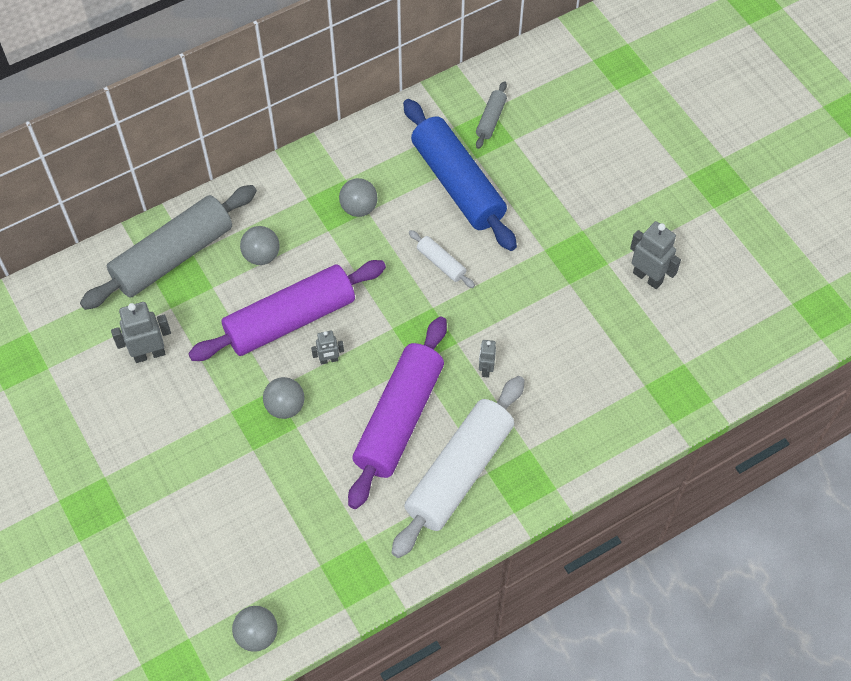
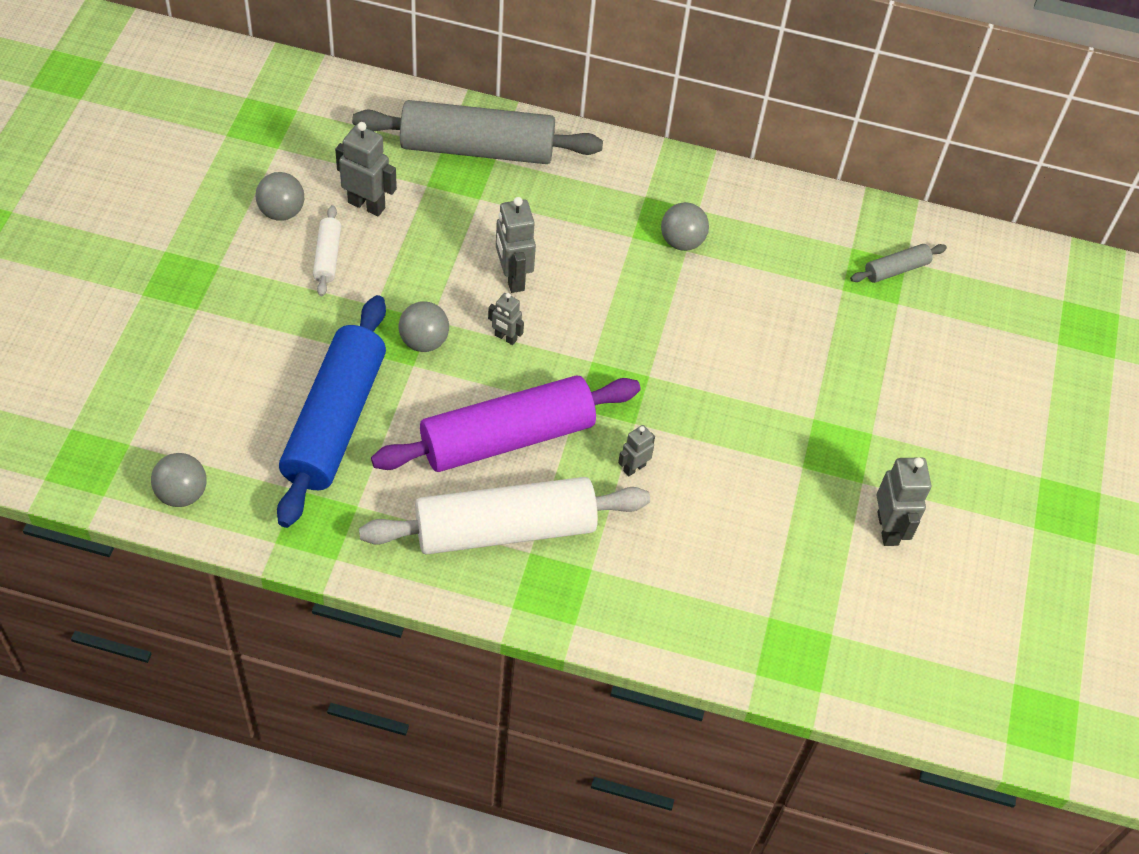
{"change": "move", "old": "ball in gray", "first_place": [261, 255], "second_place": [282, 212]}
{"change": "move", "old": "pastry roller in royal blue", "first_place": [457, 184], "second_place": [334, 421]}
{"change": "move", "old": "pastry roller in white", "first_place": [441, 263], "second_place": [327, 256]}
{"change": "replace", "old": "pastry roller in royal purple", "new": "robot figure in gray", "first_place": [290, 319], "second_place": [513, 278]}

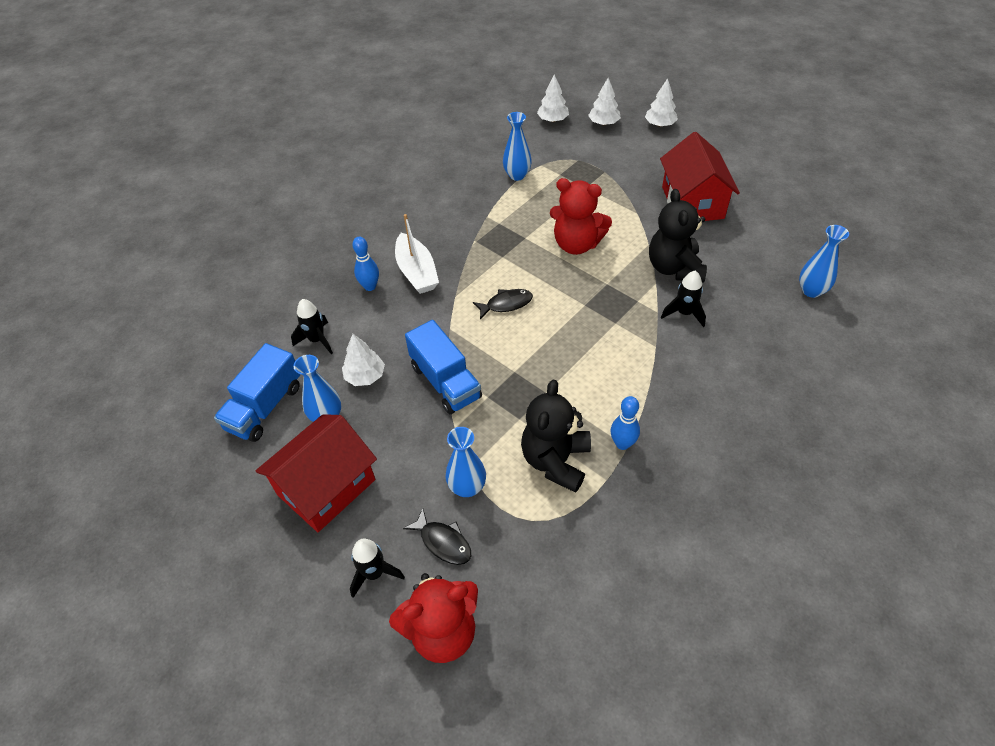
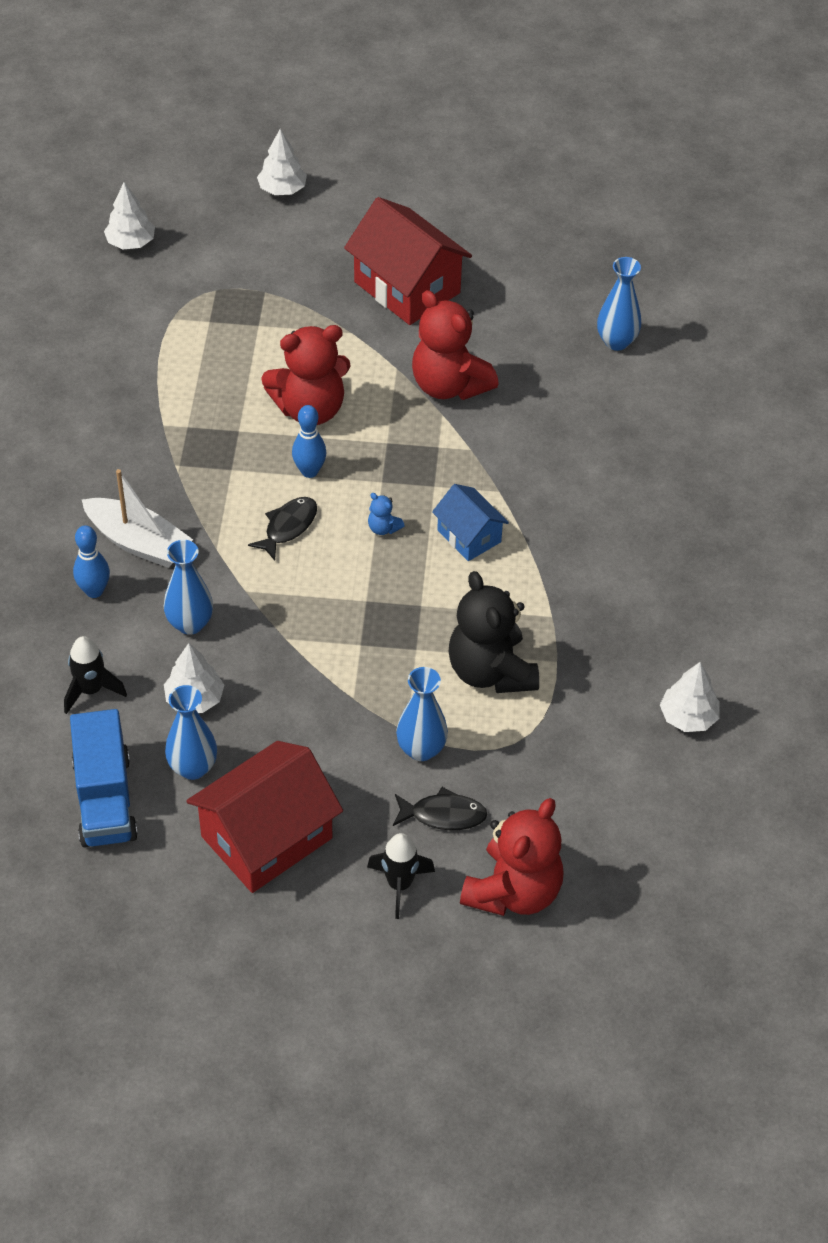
{"change": "move", "old": "tall vase in royal blue", "first_place": [517, 175], "second_place": [190, 623]}
{"change": "rotate", "old": "house in red", "first_place": [326, 487], "second_place": [267, 837], "degrees": 45}
{"change": "move", "old": "skittle in royal blue", "first_place": [622, 444], "second_place": [309, 471]}
{"change": "insert", "new": "stuffed bear in royal blue", "second_place": [383, 528]}
{"change": "recolor", "old": "stuffed bear in black", "new": "stuffed bear in red", "first_place": [674, 268], "second_place": [449, 385]}
{"change": "insert", "new": "house in royal blue", "second_place": [469, 536]}
{"change": "move", "old": "fir tree in white", "first_place": [603, 123], "second_place": [688, 717]}
{"change": "delete", "old": "lorry in royal blue", "first_place": [445, 382]}
{"change": "delete", "old": "spaceship in black", "first_place": [684, 313]}

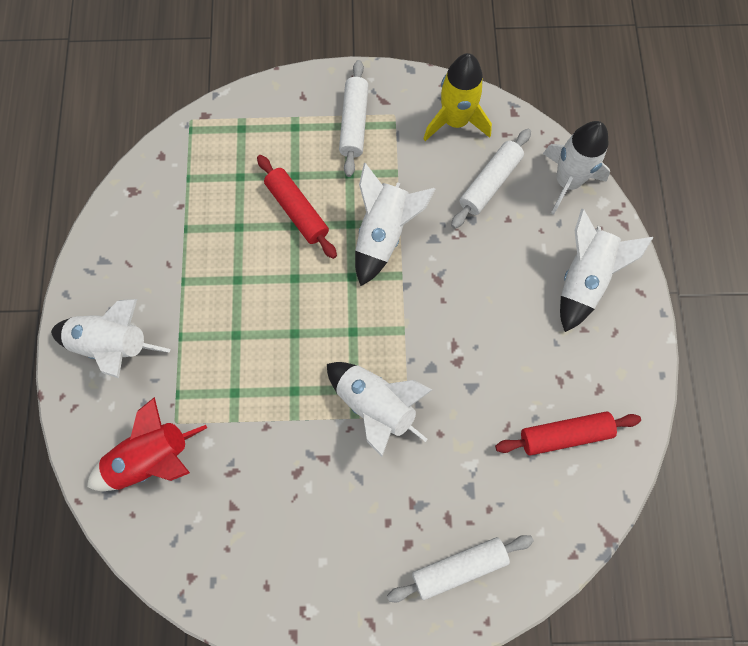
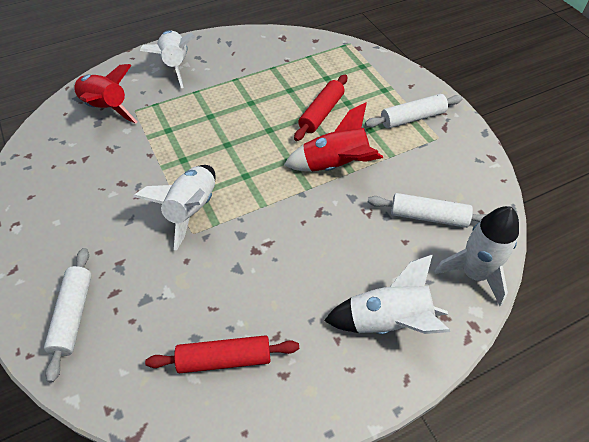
{"change": "rotate", "old": "pastry roller in white", "first_place": [459, 567], "second_place": [73, 315], "degrees": 45}
{"change": "rotate", "old": "pastry roller in red", "first_place": [564, 435], "second_place": [224, 359], "degrees": -60}
{"change": "recolor", "old": "spaceship in white", "new": "spaceship in red", "first_place": [383, 234], "second_place": [335, 165]}
{"change": "delete", "old": "spaceship in yellow", "first_place": [455, 121]}

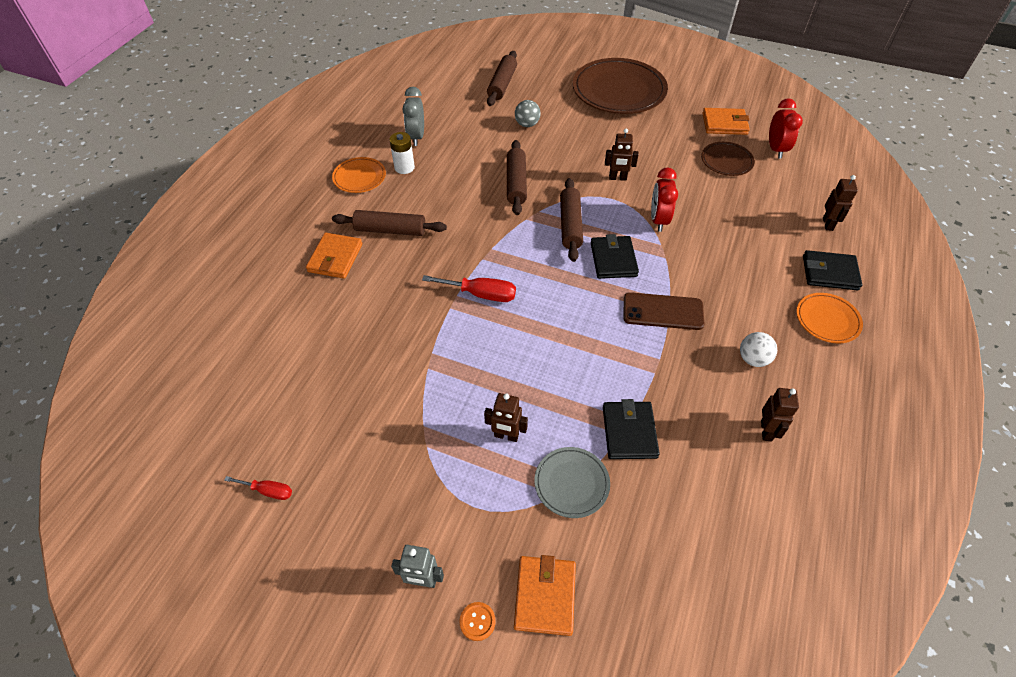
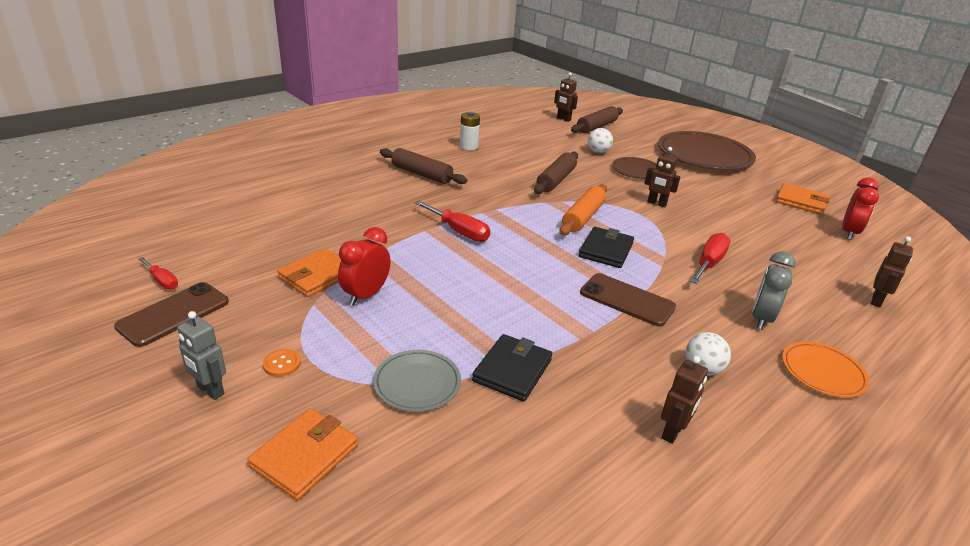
{"change": "insert", "new": "smartphone in brown", "second_place": [174, 314]}
{"change": "move", "old": "button in orange", "first_place": [477, 621], "second_place": [282, 364]}
{"change": "move", "old": "wallet in orange", "first_place": [335, 258], "second_place": [317, 276]}
{"change": "move", "old": "bedside clock in red", "first_place": [658, 220], "second_place": [366, 295]}
{"change": "move", "old": "robot figure in brown", "first_place": [506, 436], "second_place": [563, 119]}
{"change": "recolor", "old": "pastry roller in brown", "new": "pastry roller in orange", "first_place": [570, 225], "second_place": [583, 217]}
{"change": "recolor", "old": "ball in gray", "new": "ball in white", "first_place": [527, 124], "second_place": [598, 152]}
{"change": "move", "old": "plate in brown", "first_place": [726, 161], "second_place": [636, 171]}
{"change": "insert", "new": "screwdriver in red", "second_place": [709, 263]}
{"change": "move", "old": "bedside clock in gray", "first_place": [416, 137], "second_place": [761, 318]}
{"change": "delete", "old": "plate in orange", "first_place": [359, 177]}
{"change": "delete", "old": "wallet in black", "first_place": [829, 273]}

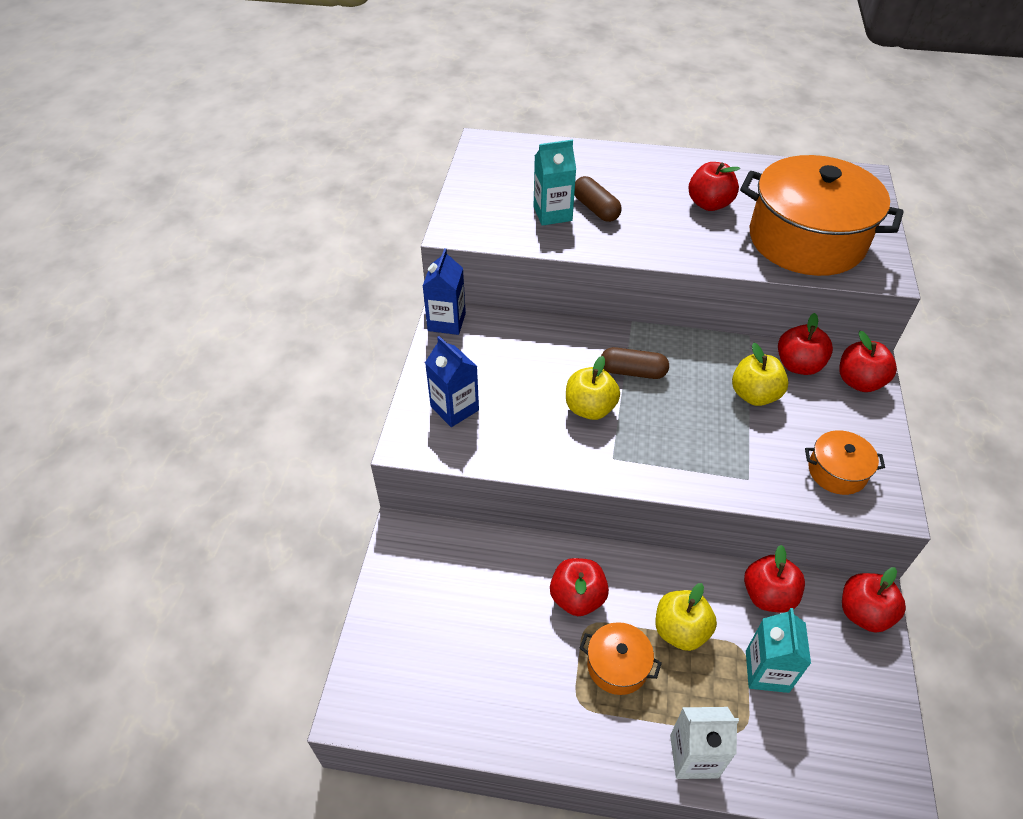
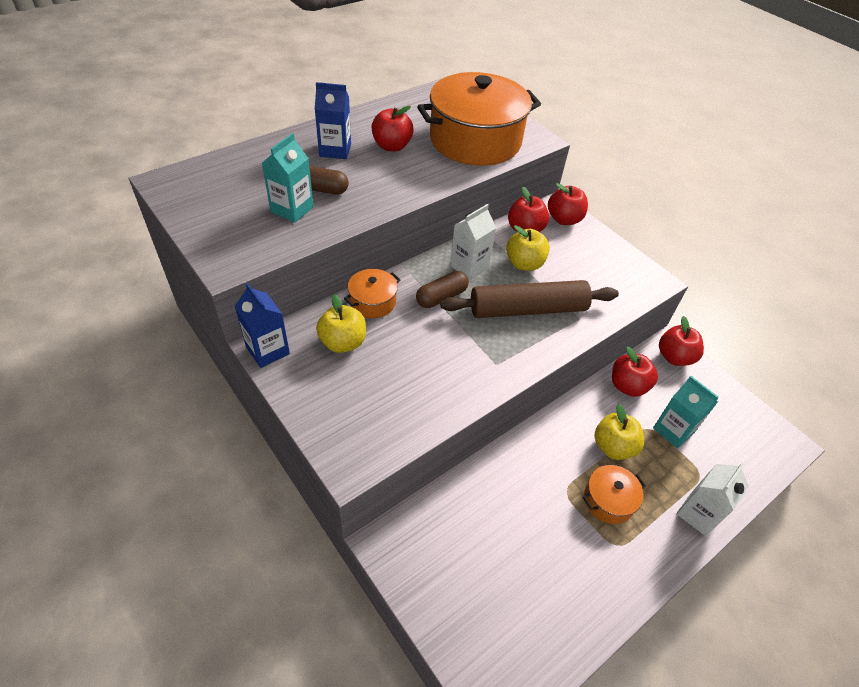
{"change": "move", "old": "milk carton in royal blue", "first_place": [454, 408], "second_place": [335, 150]}
{"change": "move", "old": "toy apple in yellow", "first_place": [590, 408], "second_place": [343, 342]}
{"change": "move", "old": "pot in orange", "first_place": [837, 471], "second_place": [373, 302]}
{"change": "insert", "new": "pastry roller in brown", "second_place": [527, 309]}
{"change": "insert", "new": "milk carton in white", "second_place": [469, 267]}
{"change": "delete", "old": "toy apple in red", "first_place": [577, 598]}

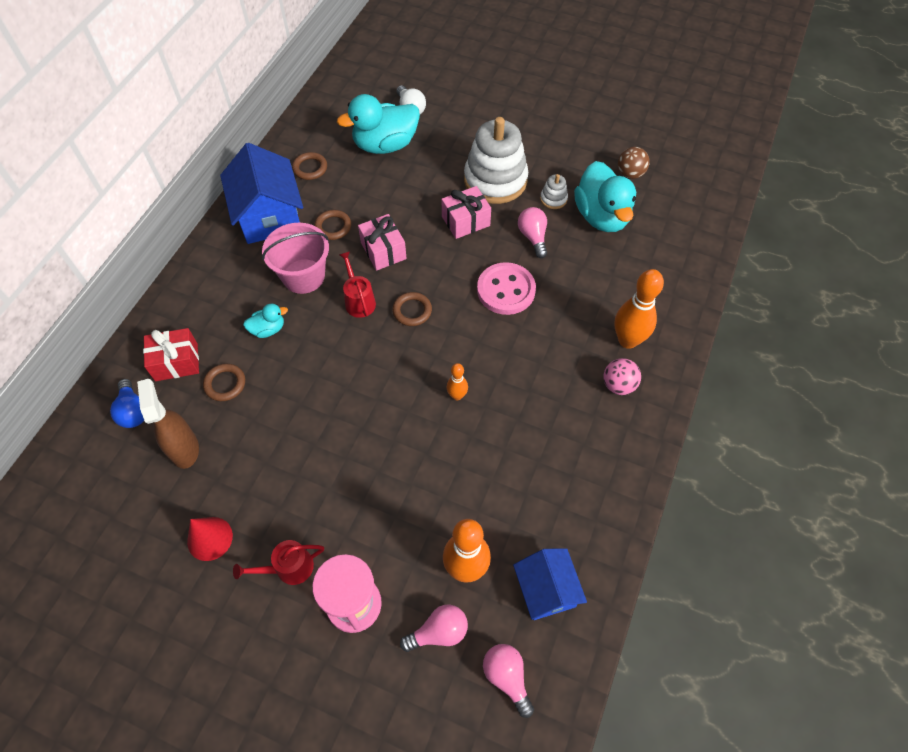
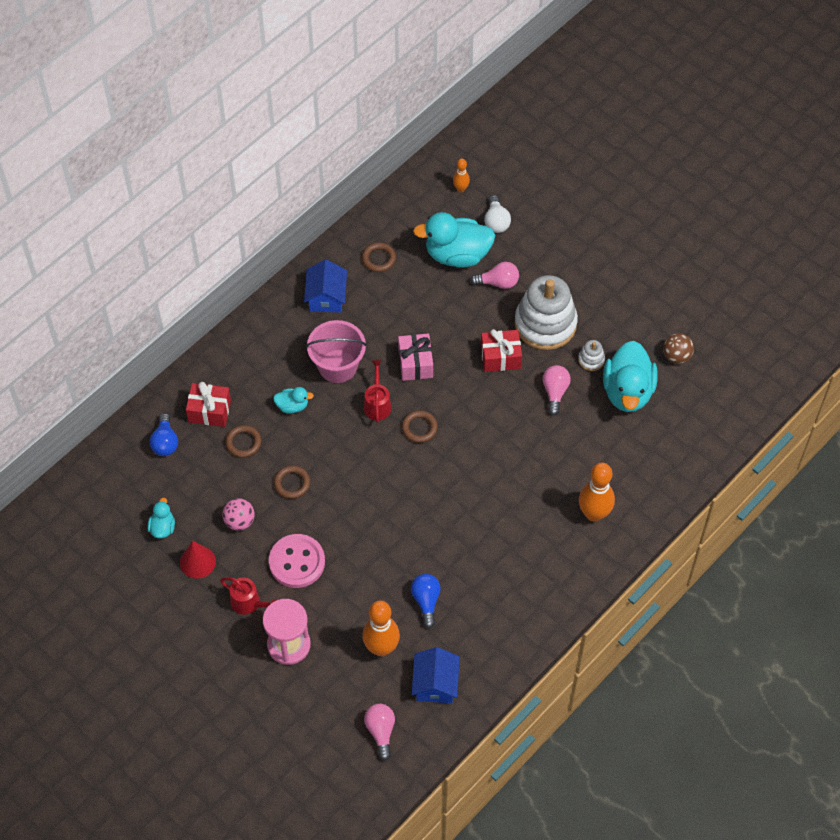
{"change": "insert", "new": "duck in aqua", "second_place": [162, 527]}
{"change": "rotate", "old": "watering can in red", "first_place": [288, 568], "second_place": [249, 603], "degrees": -150}
{"change": "move", "old": "ball in rose-pink", "first_place": [618, 385], "second_place": [239, 521]}
{"change": "move", "old": "button in rose-pink", "first_place": [506, 290], "second_place": [297, 562]}
{"change": "move", "old": "torus in brown", "first_place": [333, 227], "second_place": [292, 483]}
{"change": "resize", "old": "house in royal blue", "first_place": [269, 216], "second_place": [326, 297], "factor": 0.62}
{"change": "insert", "new": "bulb in royal blue", "second_place": [426, 601]}
{"change": "move", "old": "skittle in orange", "first_place": [457, 395], "second_place": [461, 189]}
{"change": "move", "old": "bulb in rose-pink", "first_place": [439, 632], "second_place": [498, 282]}
{"change": "recolor", "old": "wrapped gift in rose-pink", "new": "wrapped gift in red", "first_place": [465, 221], "second_place": [500, 357]}
{"change": "delete", "old": "spray cleaner in brown", "first_place": [184, 448]}

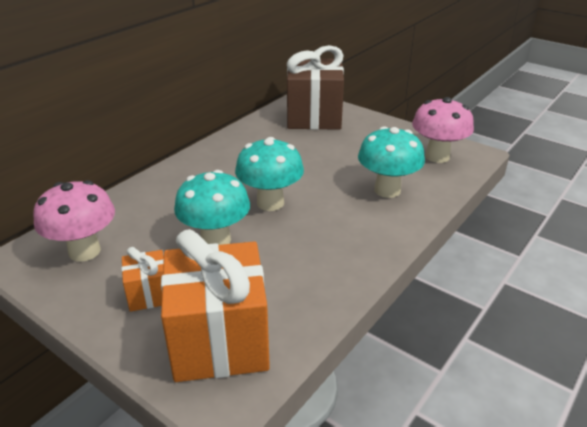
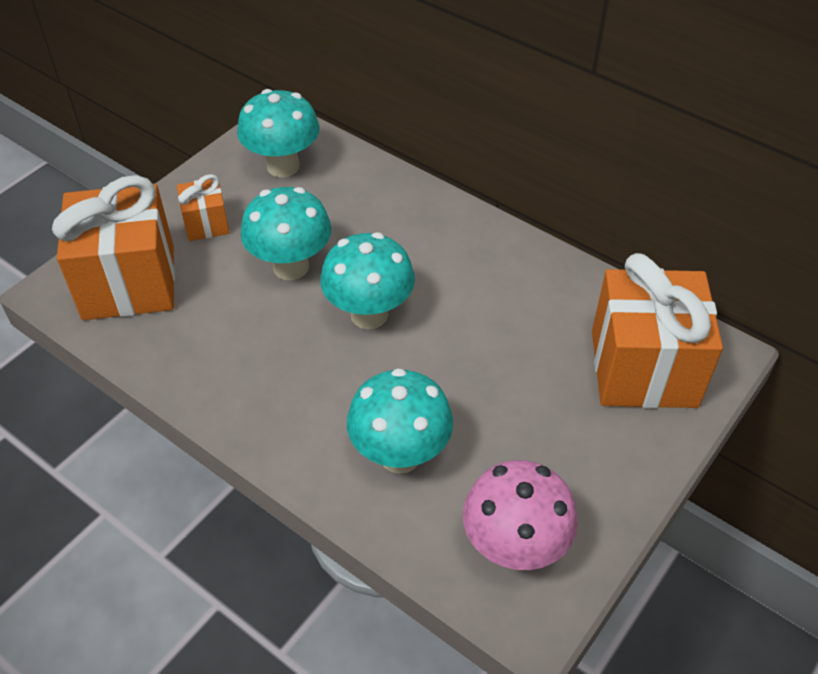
{"change": "recolor", "old": "toadstool in rose-pink", "new": "toadstool in aqua", "first_place": [84, 251], "second_place": [283, 166]}
{"change": "recolor", "old": "wrapped gift in brown", "new": "wrapped gift in orange", "first_place": [314, 117], "second_place": [643, 369]}

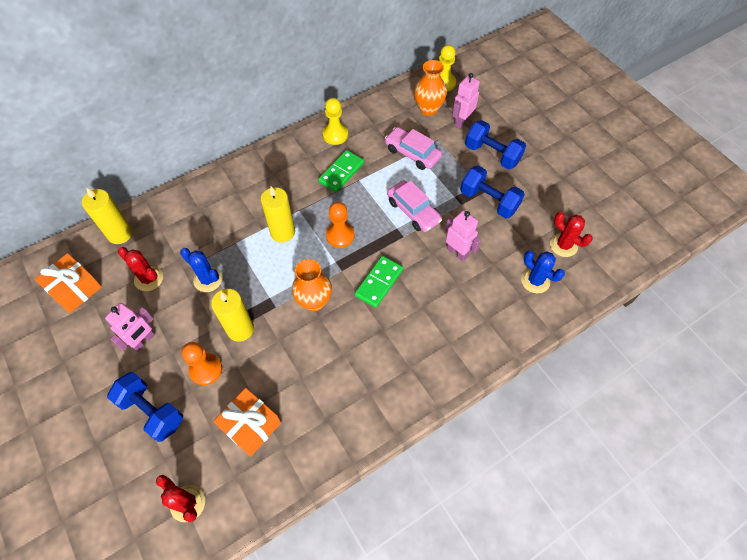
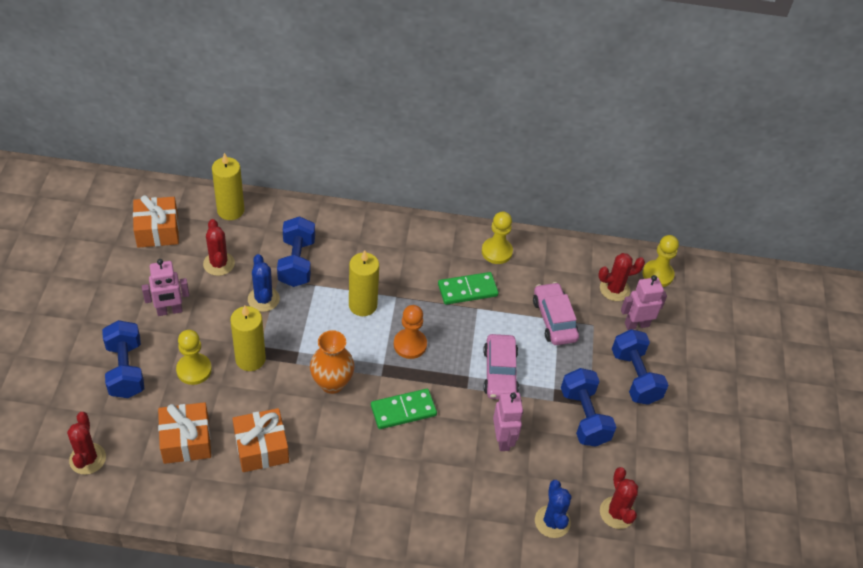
{"change": "recolor", "old": "pawn in orange", "new": "pawn in yellow", "first_place": [206, 369], "second_place": [194, 370]}
{"change": "insert", "new": "wrapped gift in orange", "second_place": [261, 447]}
{"change": "insert", "new": "dumbbell in royal blue", "second_place": [297, 262]}
{"change": "replace", "old": "tall vase in orange", "new": "prickly plant in red", "first_place": [428, 109], "second_place": [614, 289]}

